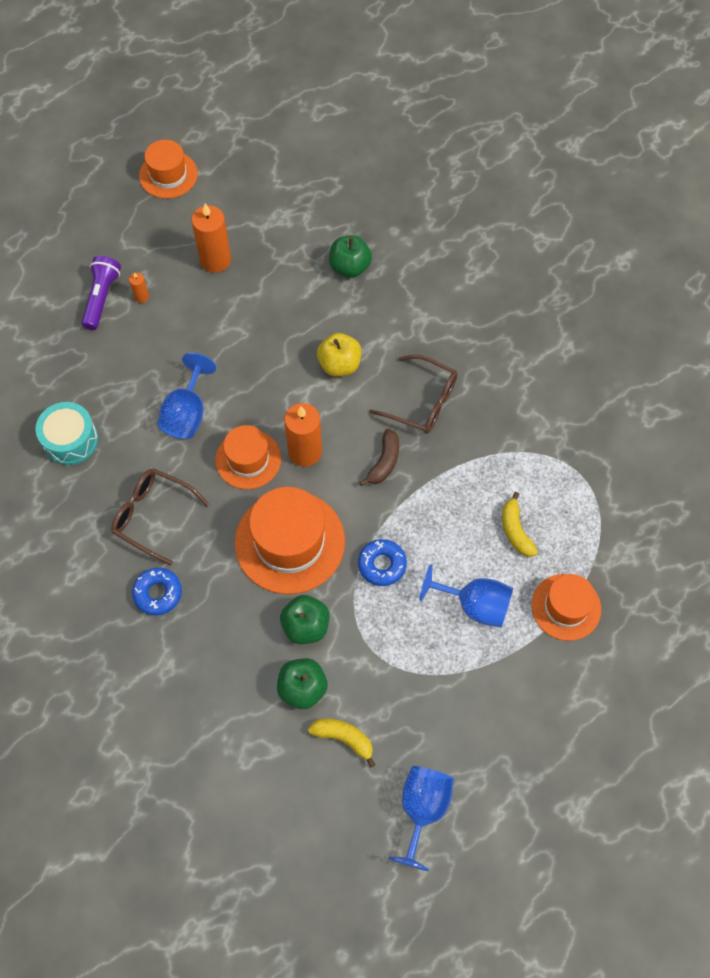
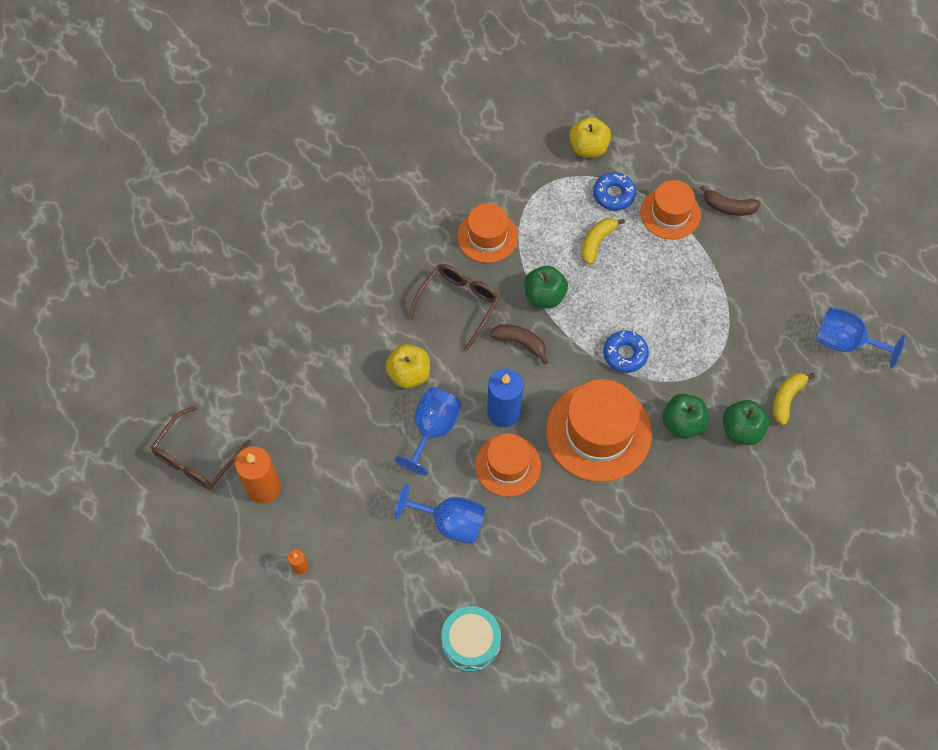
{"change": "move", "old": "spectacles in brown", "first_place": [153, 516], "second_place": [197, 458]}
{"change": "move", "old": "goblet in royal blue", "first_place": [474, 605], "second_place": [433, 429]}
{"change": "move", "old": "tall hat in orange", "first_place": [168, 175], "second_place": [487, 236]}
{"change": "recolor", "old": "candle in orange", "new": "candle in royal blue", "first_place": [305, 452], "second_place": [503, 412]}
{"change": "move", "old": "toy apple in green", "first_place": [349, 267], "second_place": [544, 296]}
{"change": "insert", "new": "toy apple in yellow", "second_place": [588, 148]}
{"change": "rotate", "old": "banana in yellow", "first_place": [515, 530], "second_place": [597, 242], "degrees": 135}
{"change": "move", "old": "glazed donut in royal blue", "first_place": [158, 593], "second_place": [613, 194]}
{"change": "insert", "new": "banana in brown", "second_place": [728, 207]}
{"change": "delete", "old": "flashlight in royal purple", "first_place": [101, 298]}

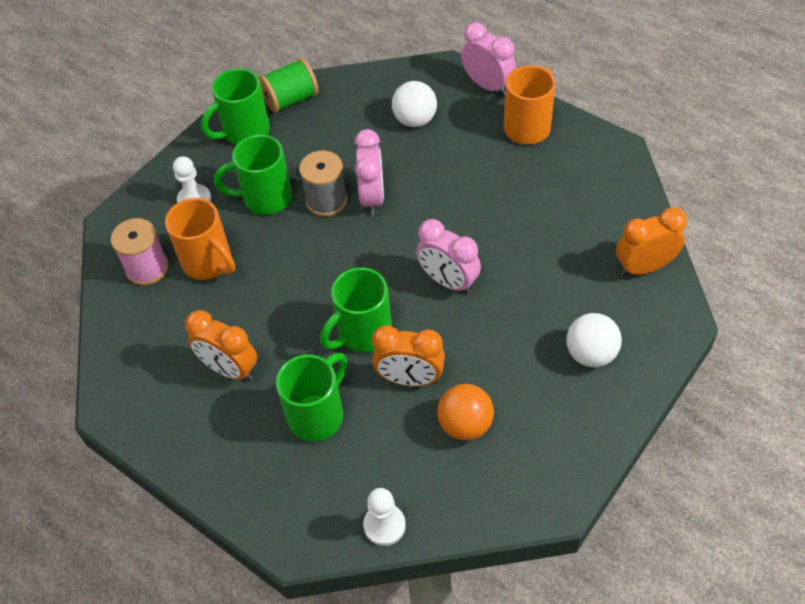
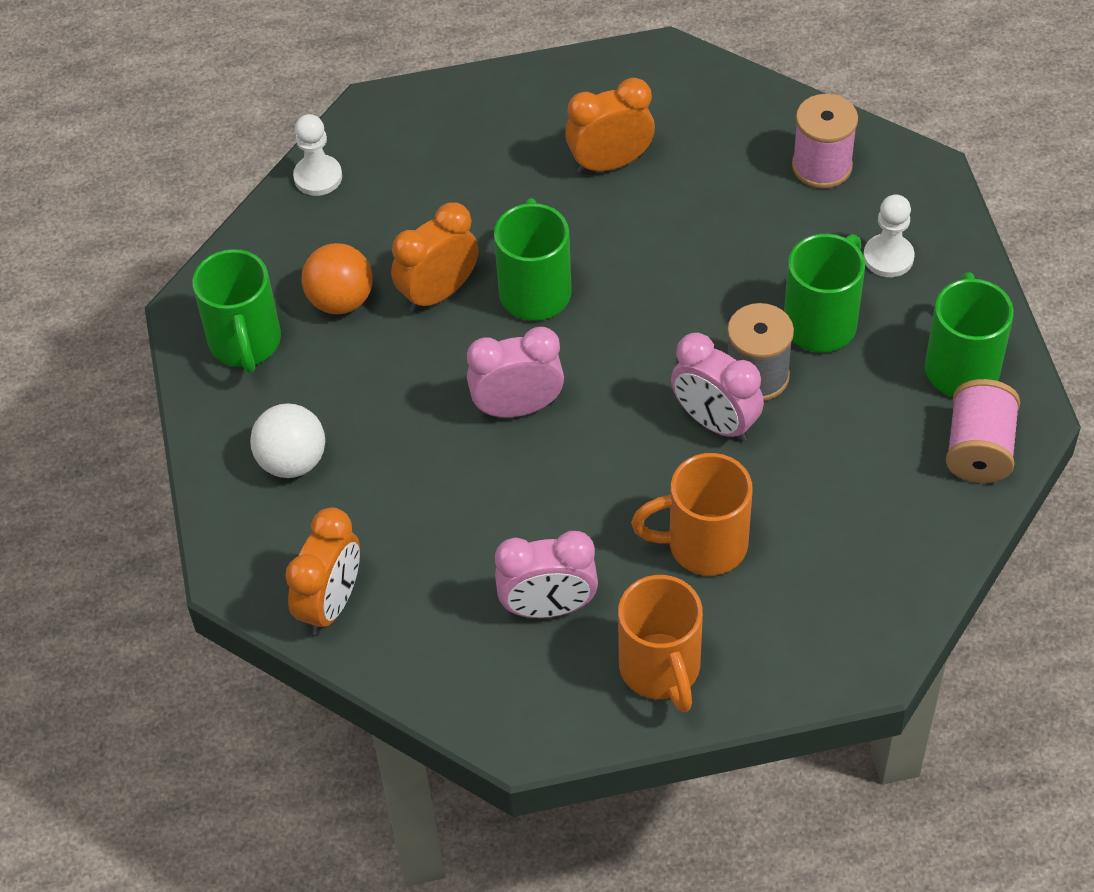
{"change": "move", "old": "mug in green", "first_place": [317, 414], "second_place": [245, 344]}
{"change": "move", "old": "bedside clock in rose-pink", "first_place": [487, 85], "second_place": [548, 607]}
{"change": "move", "old": "mug in orange", "first_place": [209, 263], "second_place": [703, 545]}
{"change": "recolor", "old": "reel of thread in green", "new": "reel of thread in rose-pink", "first_place": [291, 99], "second_place": [979, 449]}
{"change": "delete", "old": "ball in white", "first_place": [415, 120]}

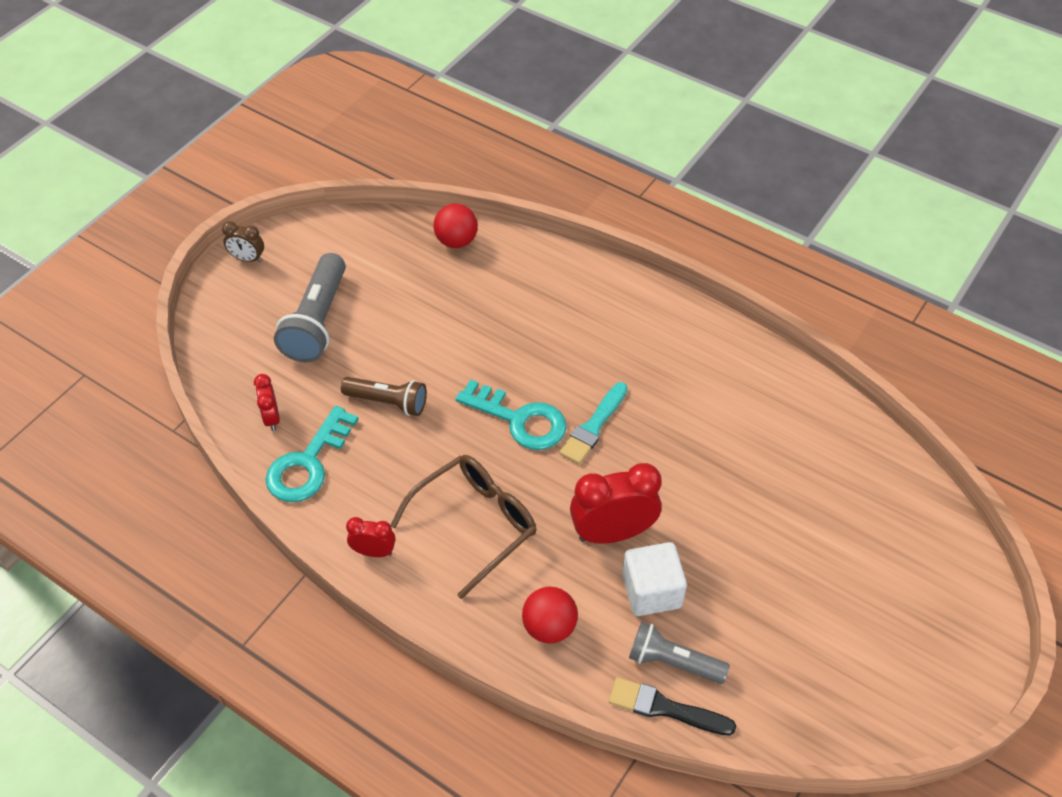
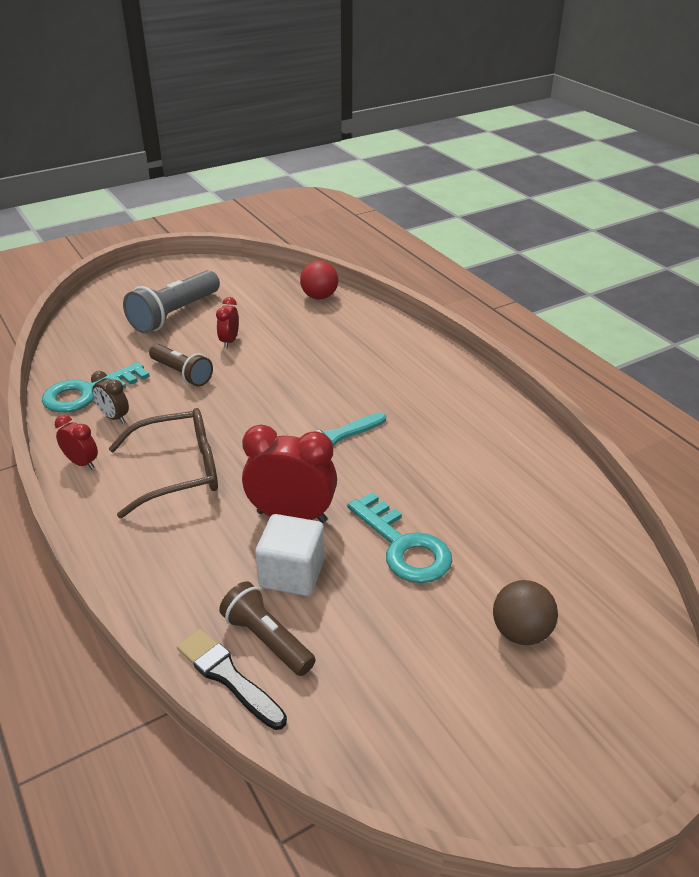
{"change": "move", "old": "bedside clock in brown", "first_place": [248, 259], "second_place": [114, 417]}
{"change": "move", "old": "bedside clock in red", "first_place": [271, 418], "second_place": [229, 341]}
{"change": "recolor", "old": "flashlight in gray", "new": "flashlight in brown", "first_place": [673, 662], "second_place": [267, 640]}
{"change": "move", "old": "key in aqua", "first_place": [519, 420], "second_place": [403, 546]}
{"change": "insert", "new": "ball in brown", "second_place": [521, 632]}
{"change": "delete", "old": "ball in red", "first_place": [549, 627]}

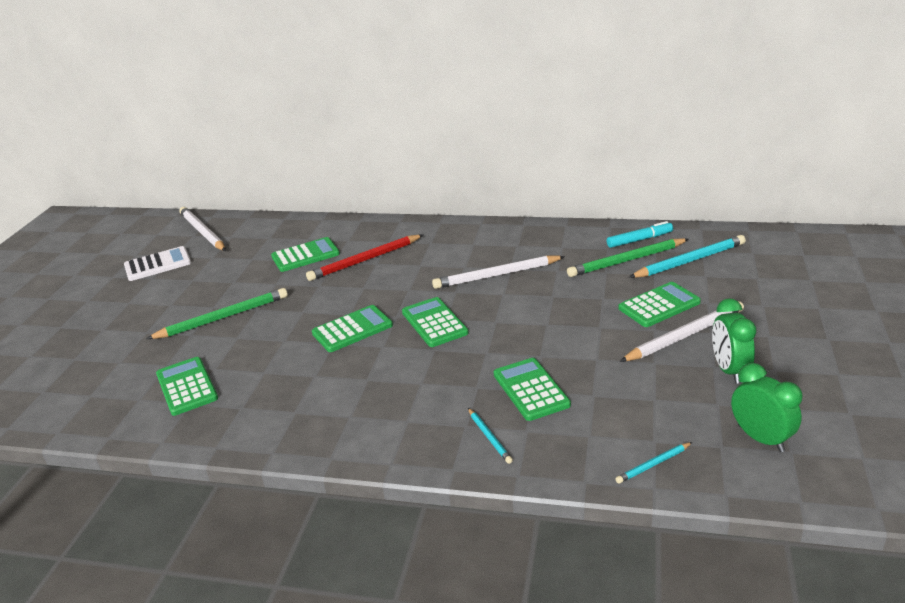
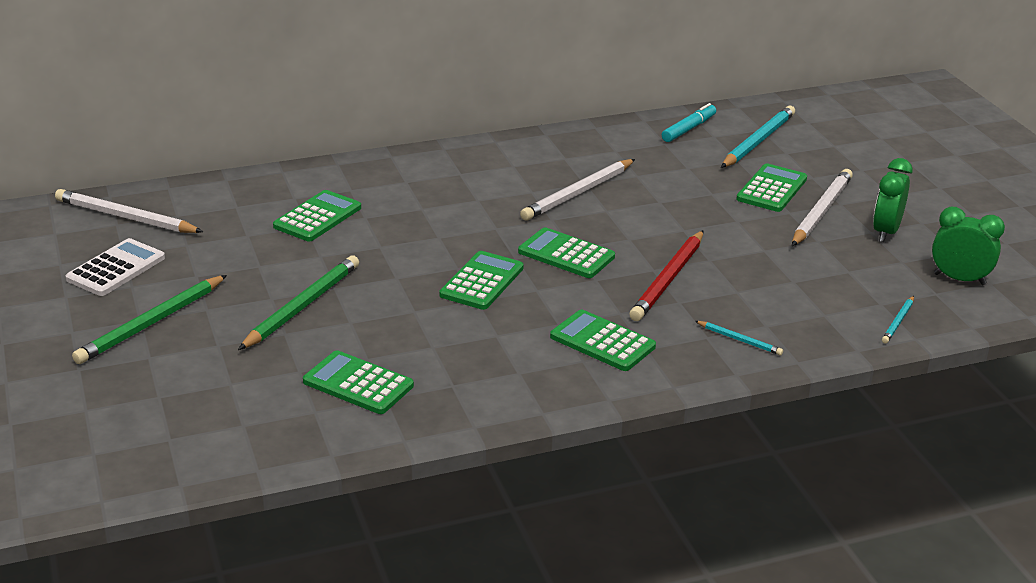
{"change": "move", "old": "lead pencil in green", "first_place": [626, 260], "second_place": [151, 323]}
{"change": "move", "old": "pocket calculator in green", "first_place": [531, 389], "second_place": [602, 342]}
{"change": "move", "old": "lead pencil in red", "first_place": [365, 260], "second_place": [668, 279]}
{"change": "rotate", "old": "bedside clock in green", "first_place": [729, 370], "second_place": [886, 232], "degrees": 60}

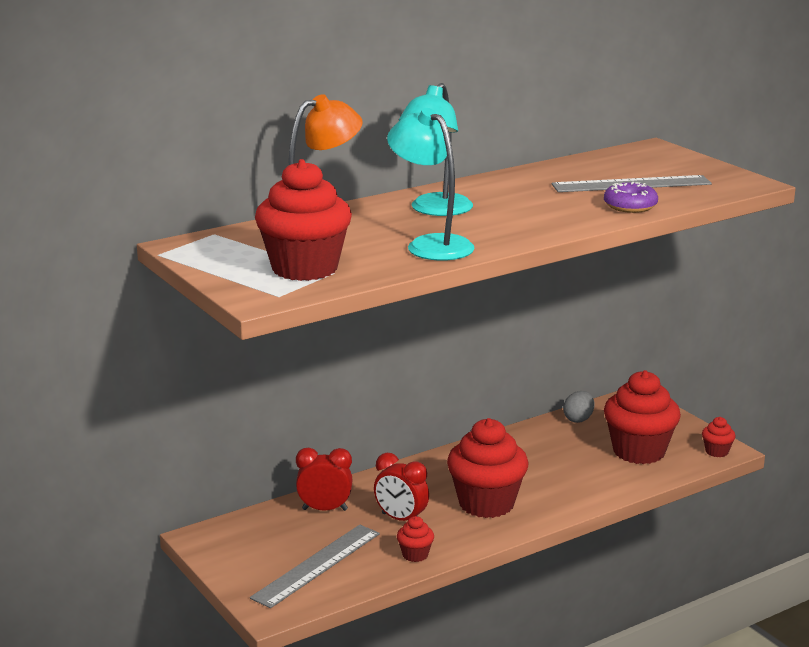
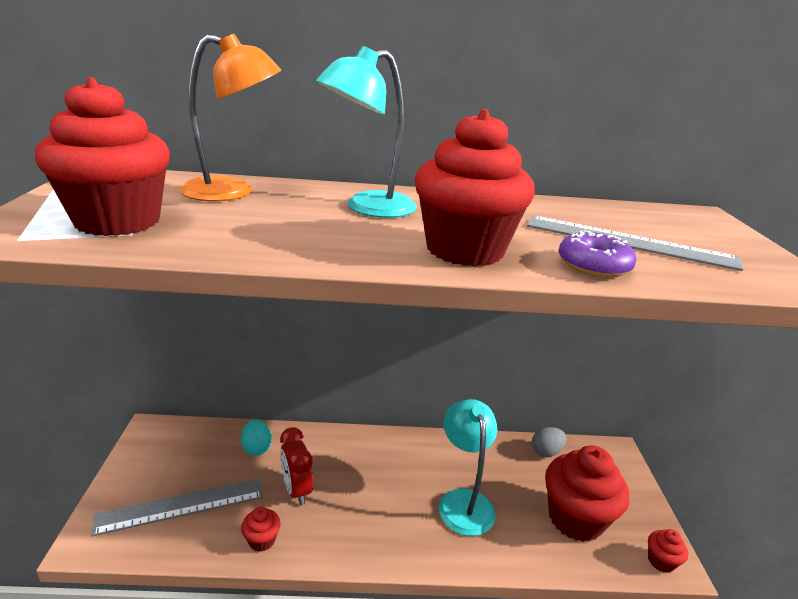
{"change": "replace", "old": "bedside clock in red", "new": "egg shape in aqua", "first_place": [325, 509], "second_place": [257, 448]}
{"change": "move", "old": "fairy cake in red", "first_place": [486, 503], "second_place": [465, 250]}
{"change": "move", "old": "reading lamp in aqua", "first_place": [431, 245], "second_place": [463, 501]}

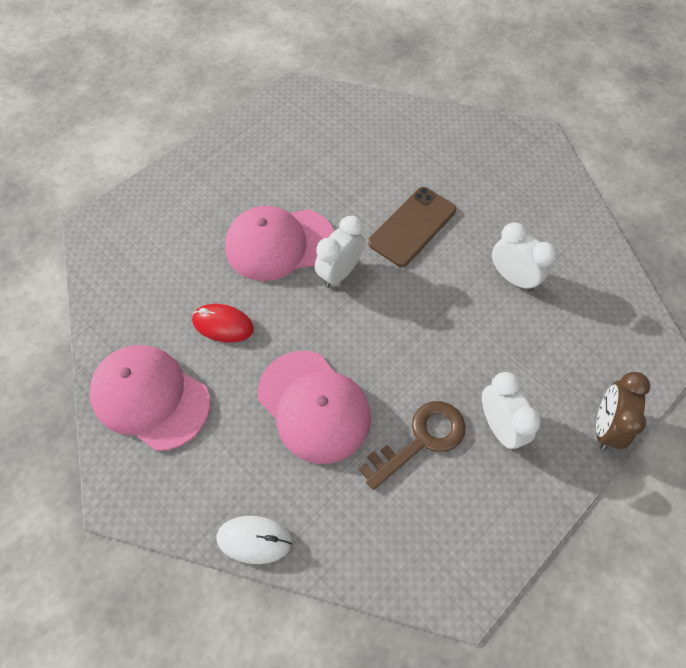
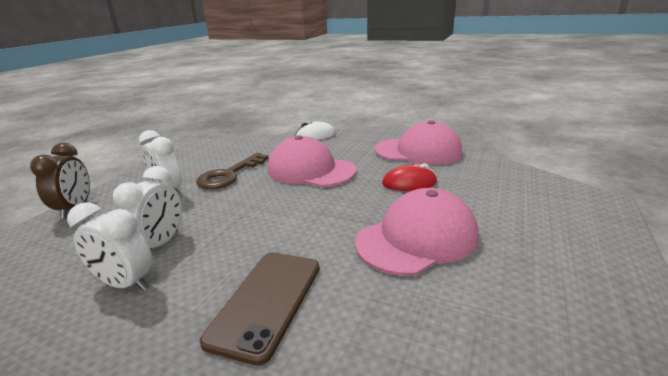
{"change": "move", "old": "bedside clock in white", "first_place": [340, 273], "second_place": [161, 244]}

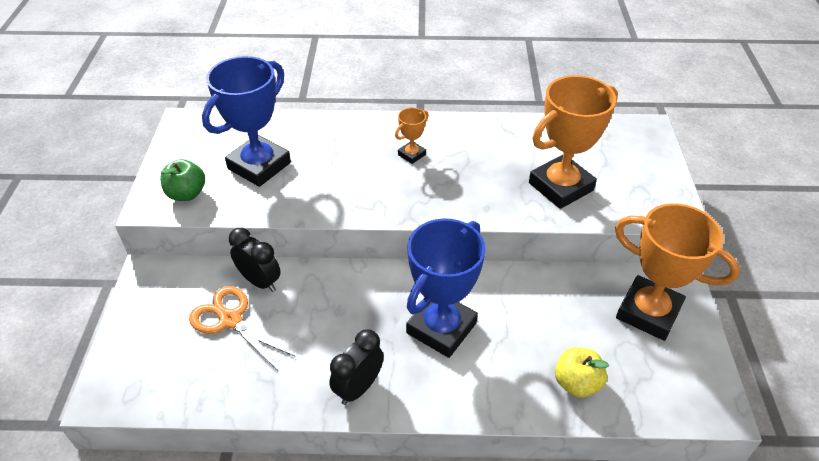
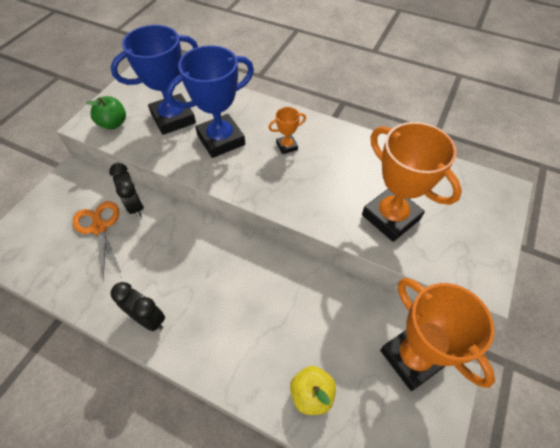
{"change": "rotate", "old": "bedside clock in black", "first_place": [358, 387], "second_place": [148, 319], "degrees": 60}
{"change": "move", "old": "prize cup in royal blue", "first_place": [441, 328], "second_place": [221, 140]}
{"change": "rotate", "old": "prize cup in orange", "first_place": [560, 186], "second_place": [391, 217], "degrees": 60}

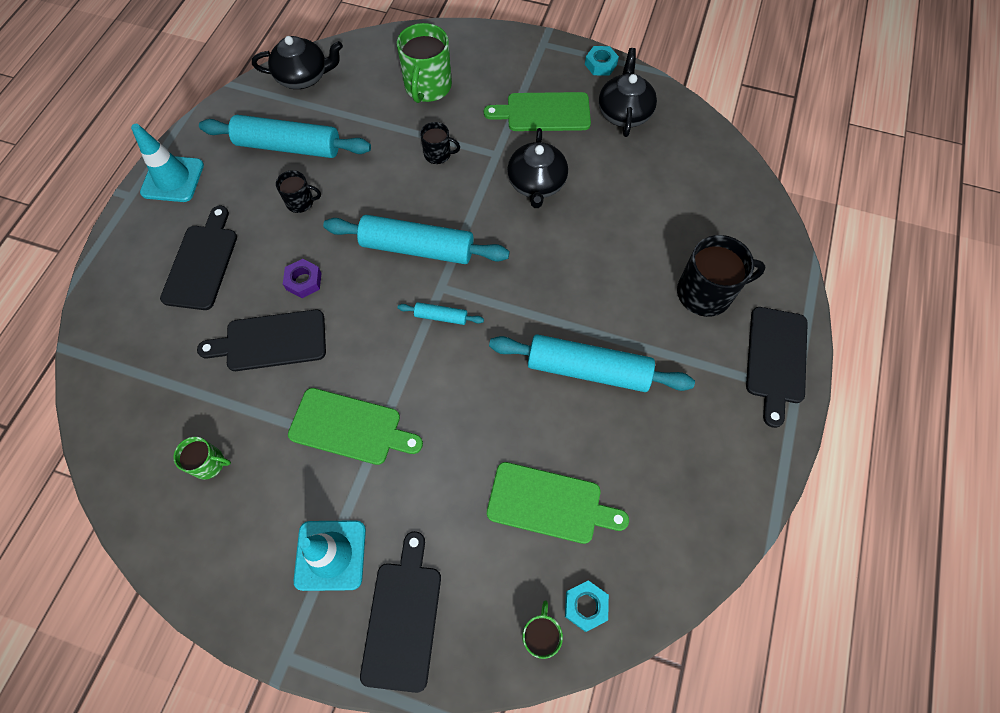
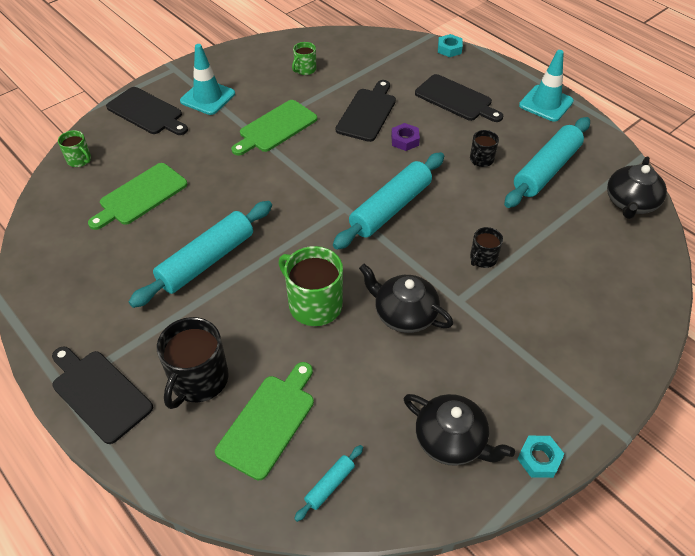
{"change": "move", "old": "chopping board in green", "first_place": [544, 112], "second_place": [268, 422]}
{"change": "move", "old": "mug in green", "first_place": [427, 87], "second_place": [314, 304]}
{"change": "move", "old": "pastry roller in aqua", "first_place": [441, 317], "second_place": [330, 485]}
{"change": "move", "old": "nut in aqua", "first_place": [585, 606], "second_place": [449, 49]}

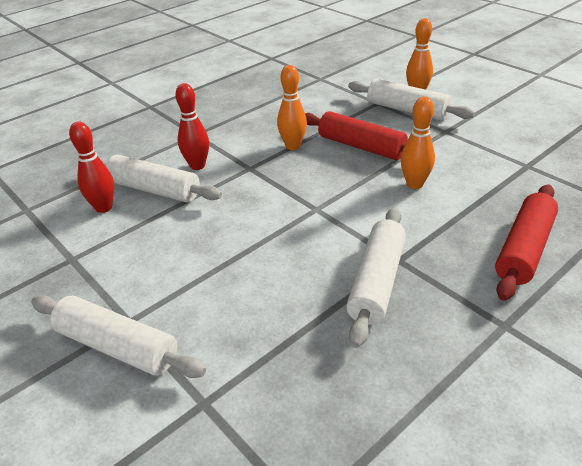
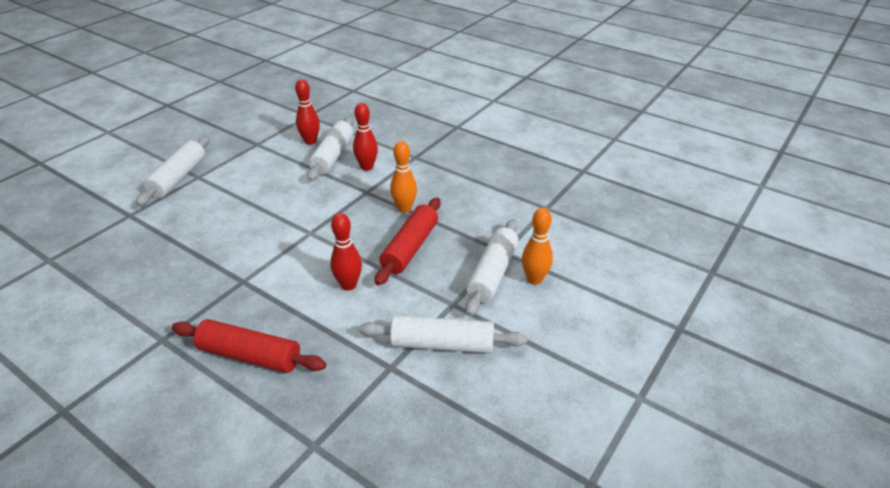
{"change": "recolor", "old": "skittle in orange", "new": "skittle in red", "first_place": [414, 184], "second_place": [348, 285]}
{"change": "move", "old": "pastry roller in white", "first_place": [376, 282], "second_place": [442, 344]}

